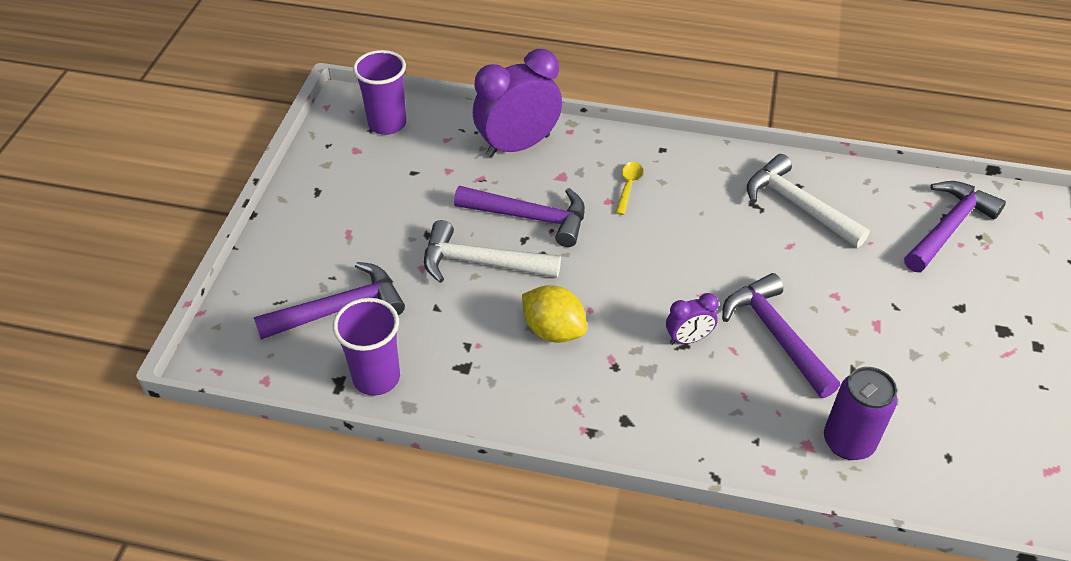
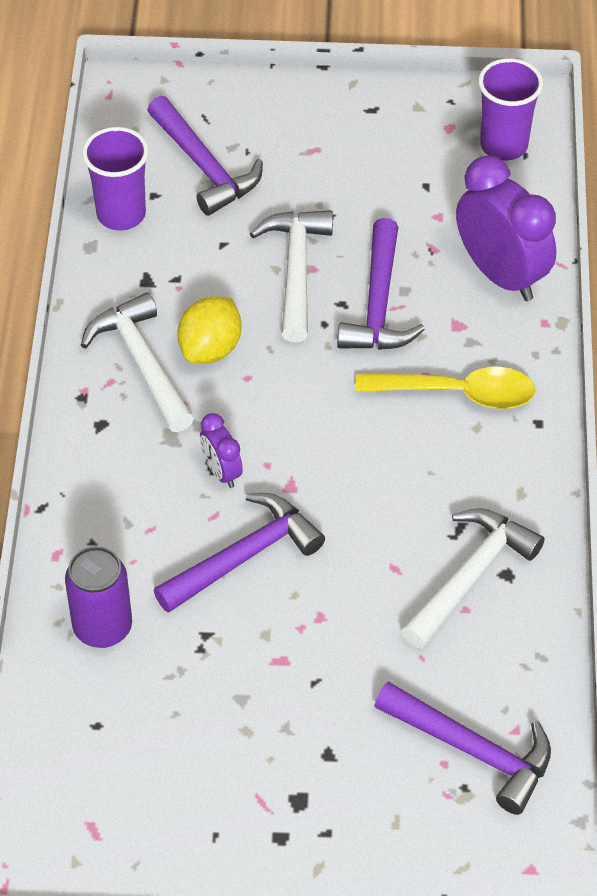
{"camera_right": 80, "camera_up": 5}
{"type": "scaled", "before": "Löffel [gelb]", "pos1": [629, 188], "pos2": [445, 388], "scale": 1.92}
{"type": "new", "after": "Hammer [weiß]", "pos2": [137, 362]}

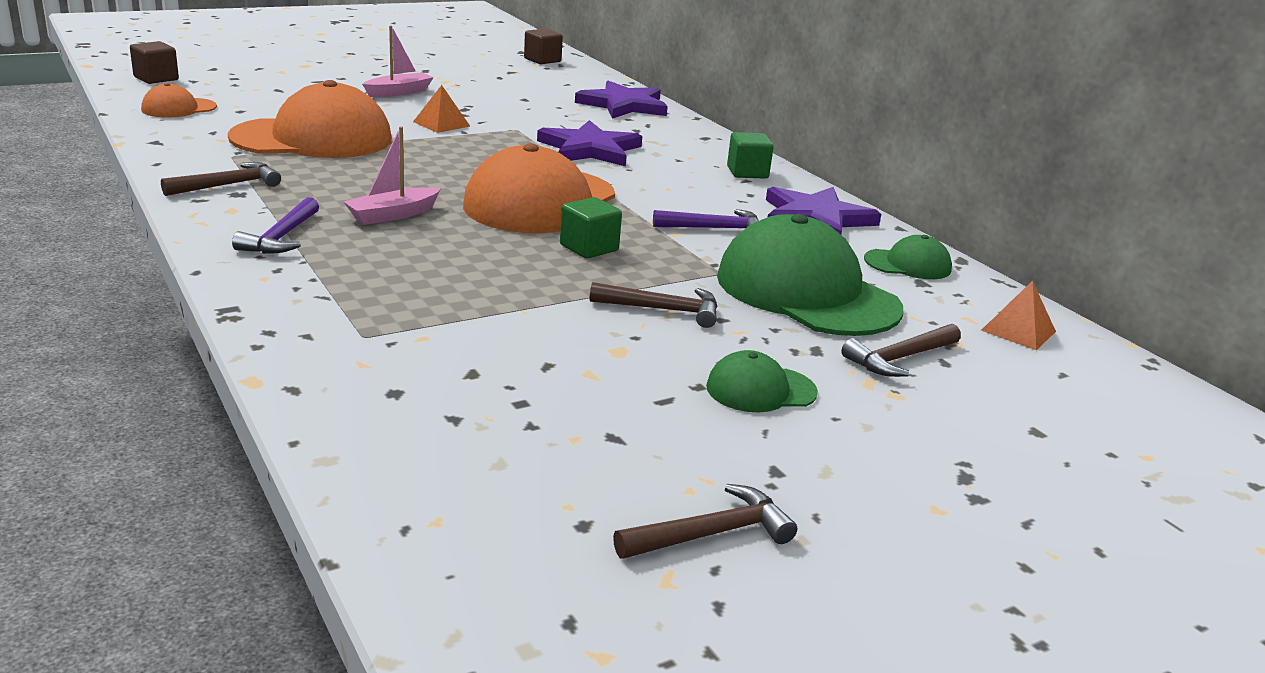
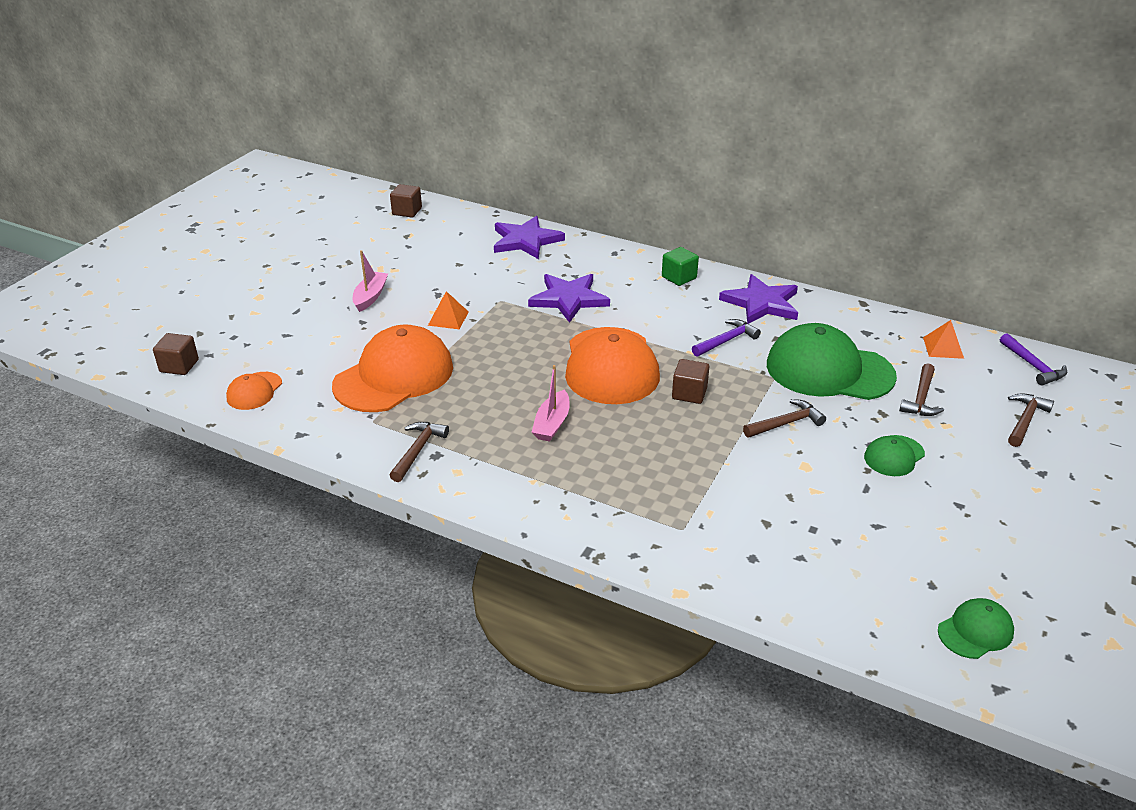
{"camera_right": -30, "camera_up": 10}
{"type": "shifted", "before": "Hammer [lila]", "pos1": [275, 225], "pos2": [1033, 359]}
{"type": "repainted", "before": "Kubus [grün]", "after": "Kubus [braun]", "pos1": [591, 228], "pos2": [690, 381]}
{"type": "shifted", "before": "Kappe [grün]", "pos1": [908, 257], "pos2": [976, 628]}
{"type": "shifted", "before": "Hammer [braun]", "pos1": [705, 521], "pos2": [1031, 420]}

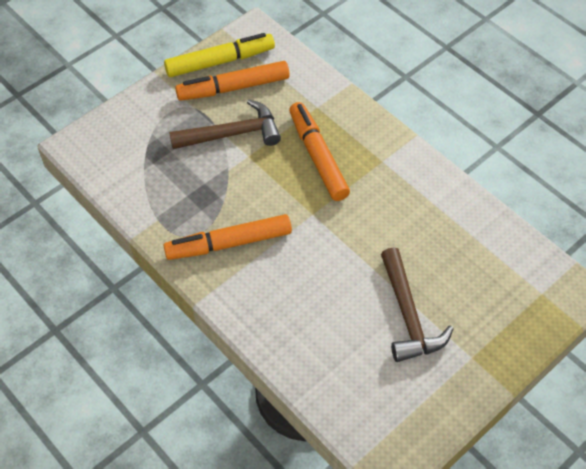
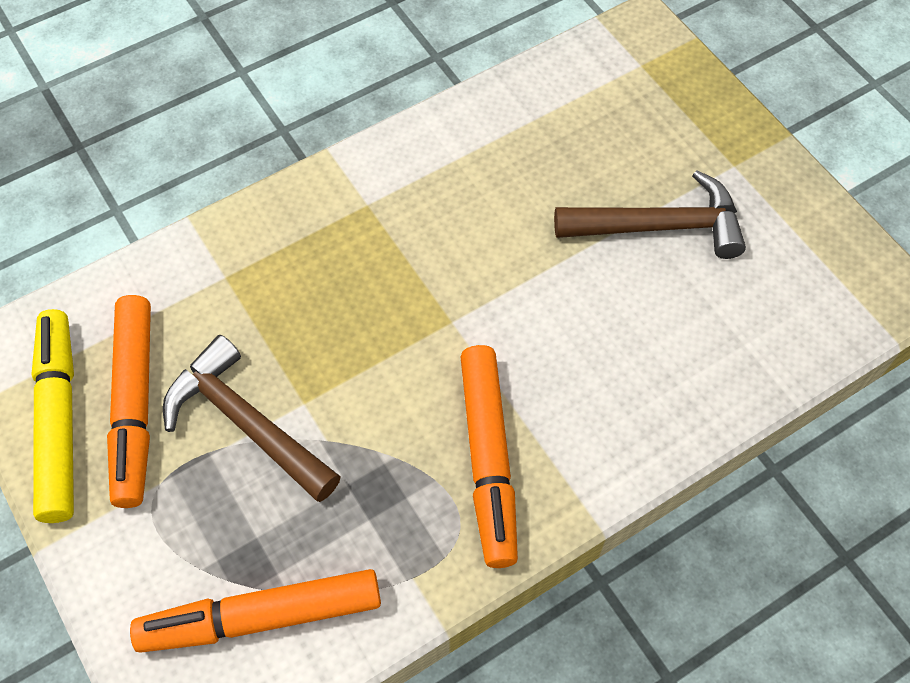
{"camera_right": -80, "camera_up": 5}
{"type": "rotated", "before": "Hammer [braun]", "pos1": [225, 124], "pos2": [252, 418], "turn": -45}
{"type": "shifted", "before": "Filzstift [orange]", "pos1": [319, 151], "pos2": [255, 611]}

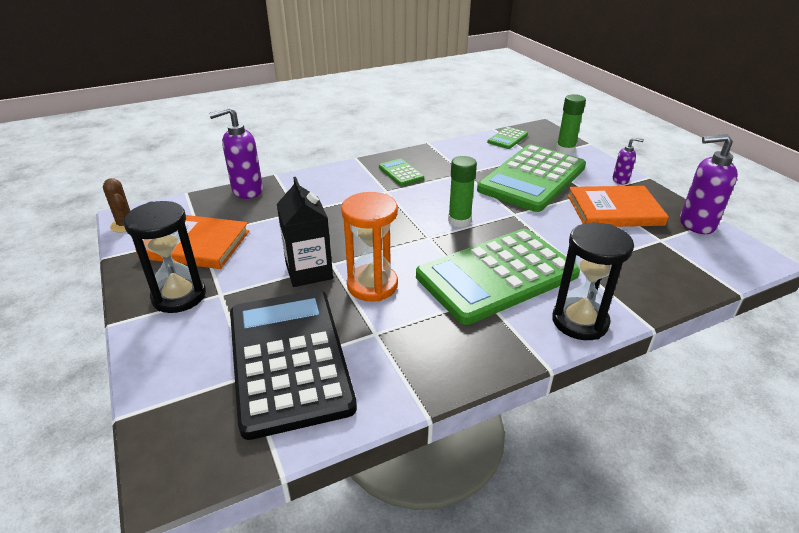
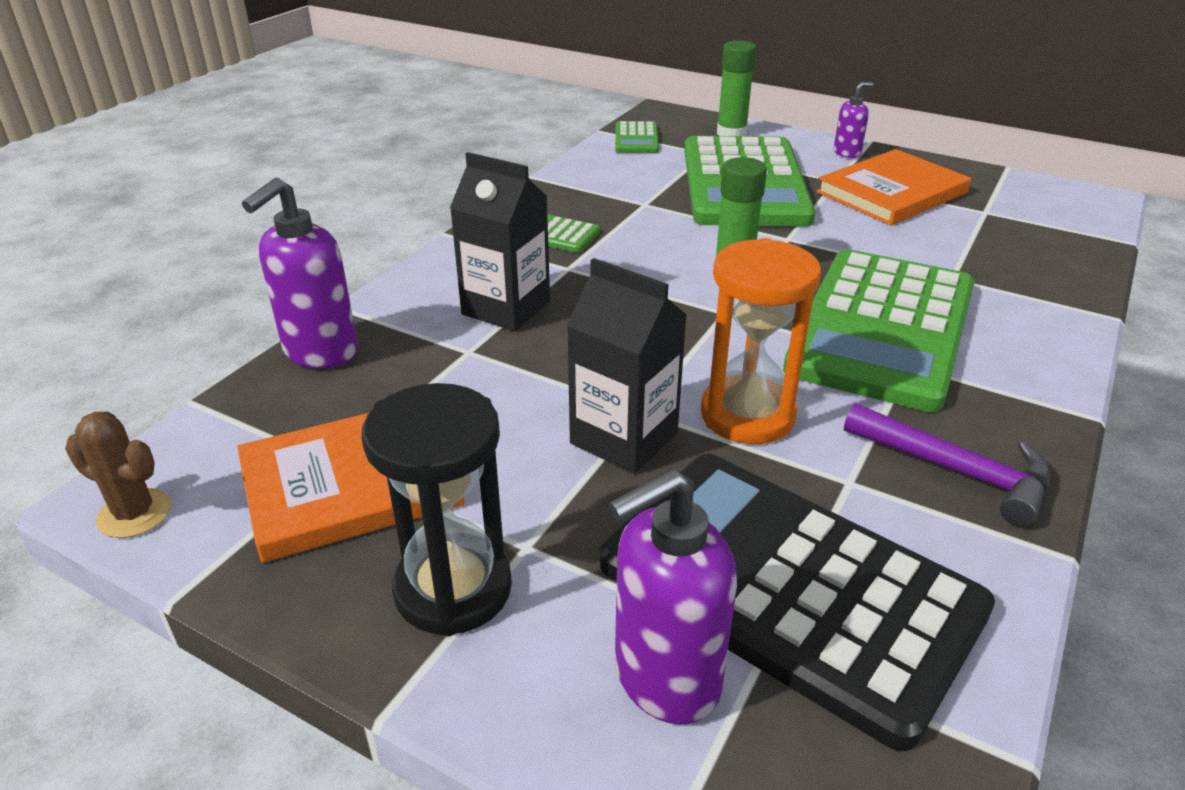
{"camera_right": -35, "camera_up": 0}
{"type": "shifted", "before": "Seifenspender [lila]", "pos1": [709, 184], "pos2": [672, 596]}
{"type": "gone", "before": "Sanduhr [schwarz]", "pos1": [593, 281]}
{"type": "new", "after": "Getränkekarton [schwarz]", "pos2": [500, 241]}
{"type": "new", "after": "Hammer [lila]", "pos2": [947, 465]}

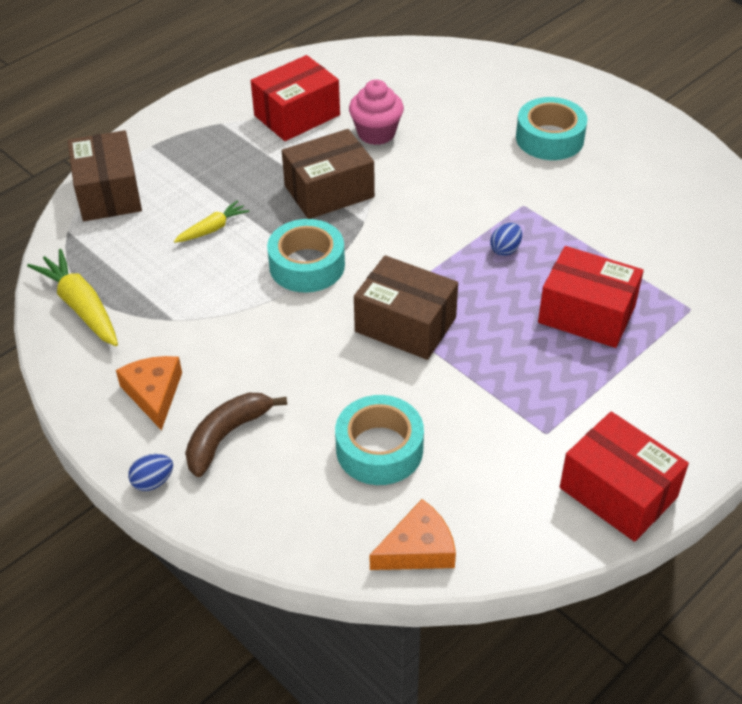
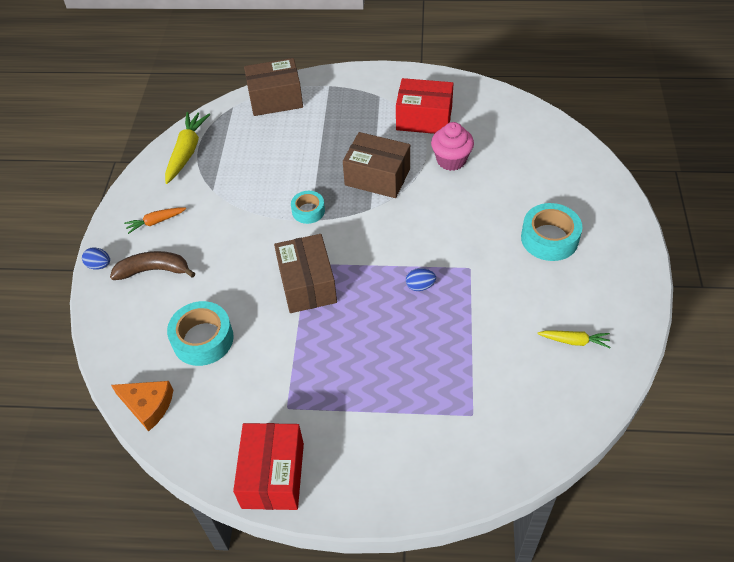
{"camera_right": 50, "camera_up": 5}
{"type": "rotated", "before": "Schachtel [braun]", "pos1": [104, 175], "pos2": [273, 87], "turn": 45}
{"type": "shifted", "before": "Karotte [gelb]", "pos1": [211, 222], "pos2": [574, 339]}
{"type": "scaled", "before": "Klebeband [türkis]", "pos1": [306, 256], "pos2": [308, 207], "scale": 0.6}
{"type": "gone", "before": "Schachtel [rot]", "pos1": [591, 297]}
{"type": "swapped", "before": "Käse [orange]", "after": "Karotte [orange]", "pos1": [149, 393], "pos2": [155, 220]}

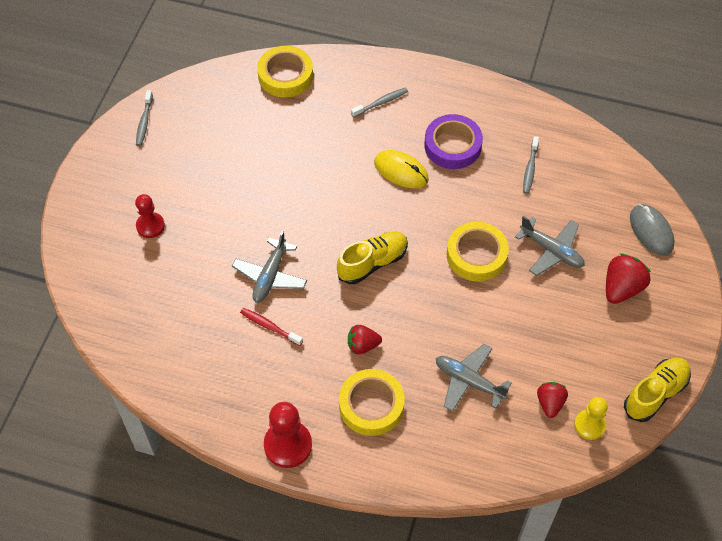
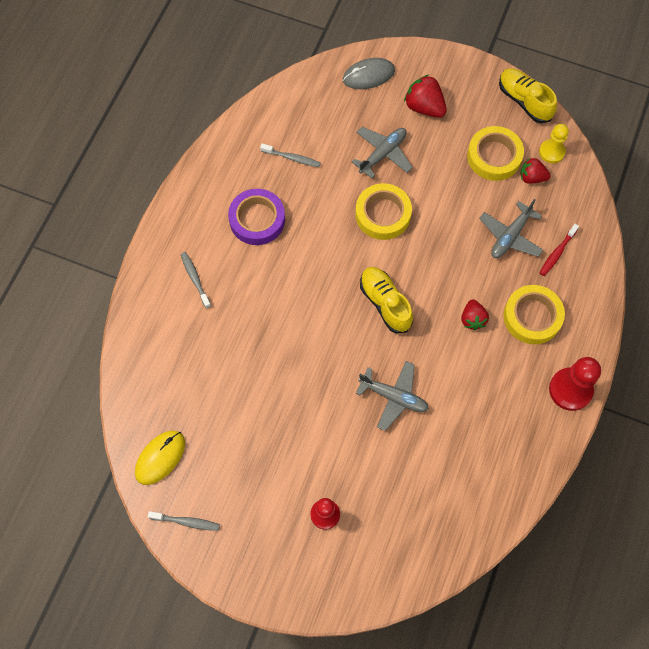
{"camera_right": -85, "camera_up": 10}
{"type": "shifted", "before": "Klebeband [gelb]", "pos1": [285, 71], "pos2": [495, 153]}
{"type": "shifted", "before": "Computermaus [gelb]", "pos1": [401, 169], "pos2": [160, 458]}
{"type": "shifted", "before": "Zahnbürste [rot]", "pos1": [271, 327], "pos2": [559, 250]}

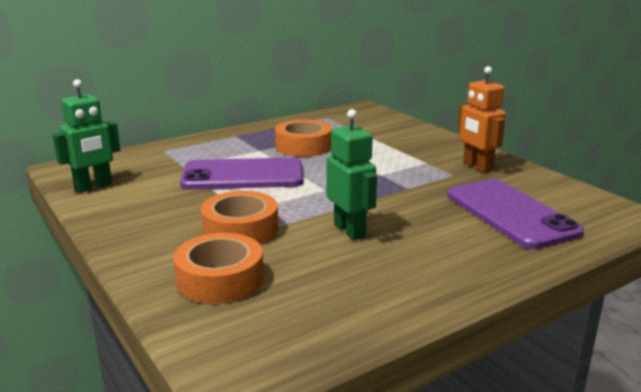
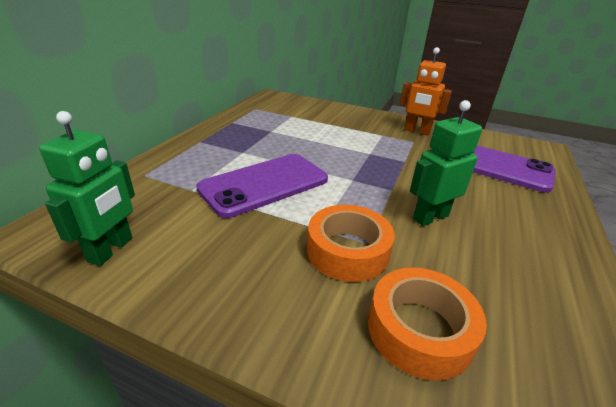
{"camera_right": -35, "camera_up": 10}
{"type": "rotated", "before": "Roboter [grün]", "pos1": [351, 174], "pos2": [446, 163], "turn": -60}
{"type": "gone", "before": "Klebeband [orange]", "pos1": [303, 138]}

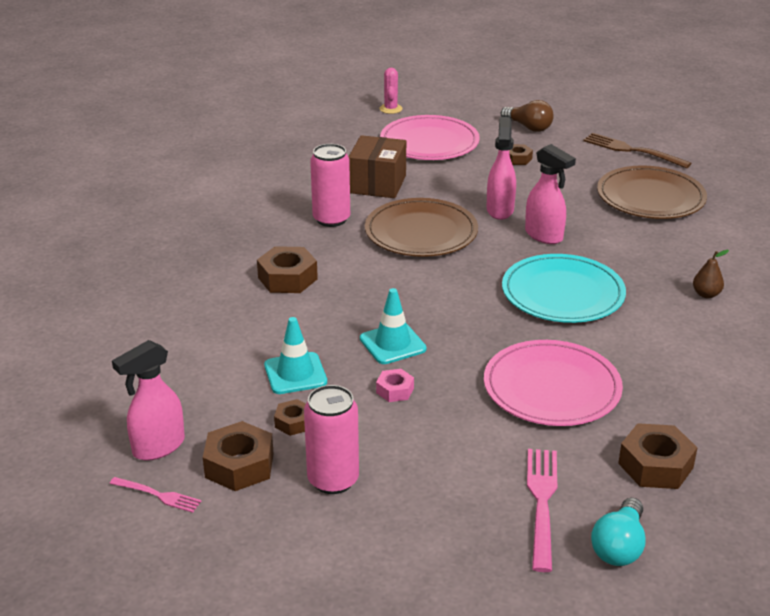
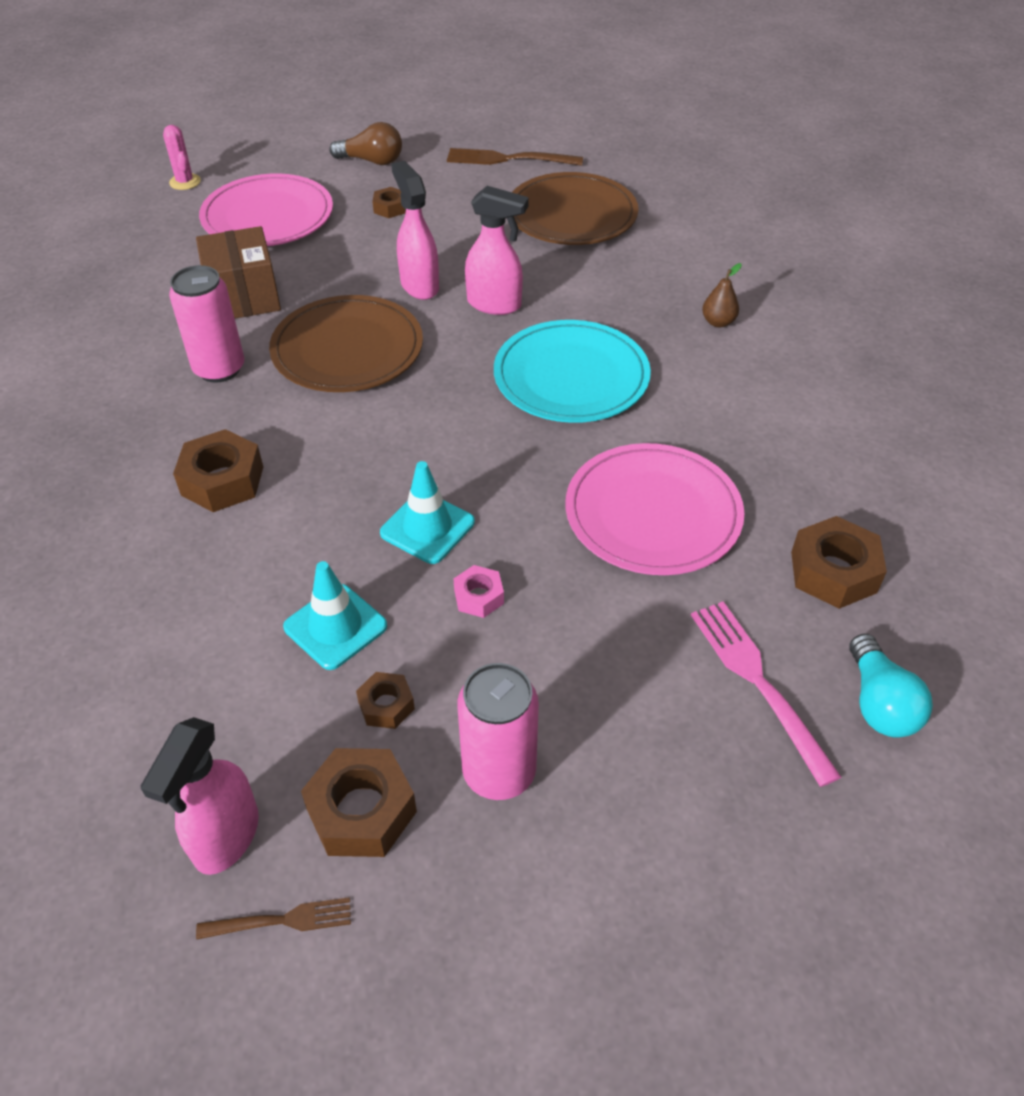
{"camera_right": -30, "camera_up": 15}
{"type": "repainted", "before": "Gabel [rosa]", "after": "Gabel [braun]", "pos1": [156, 495], "pos2": [273, 918]}

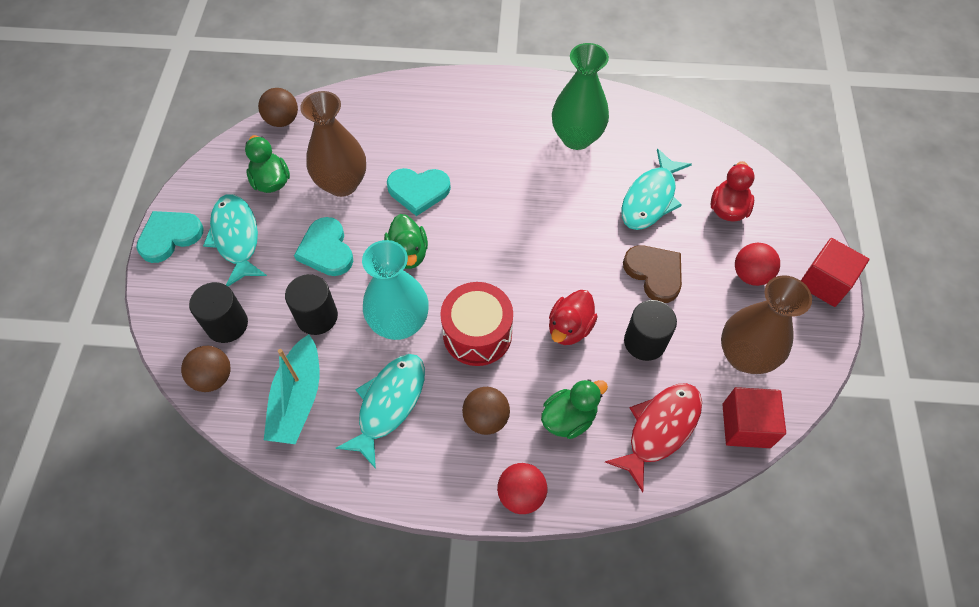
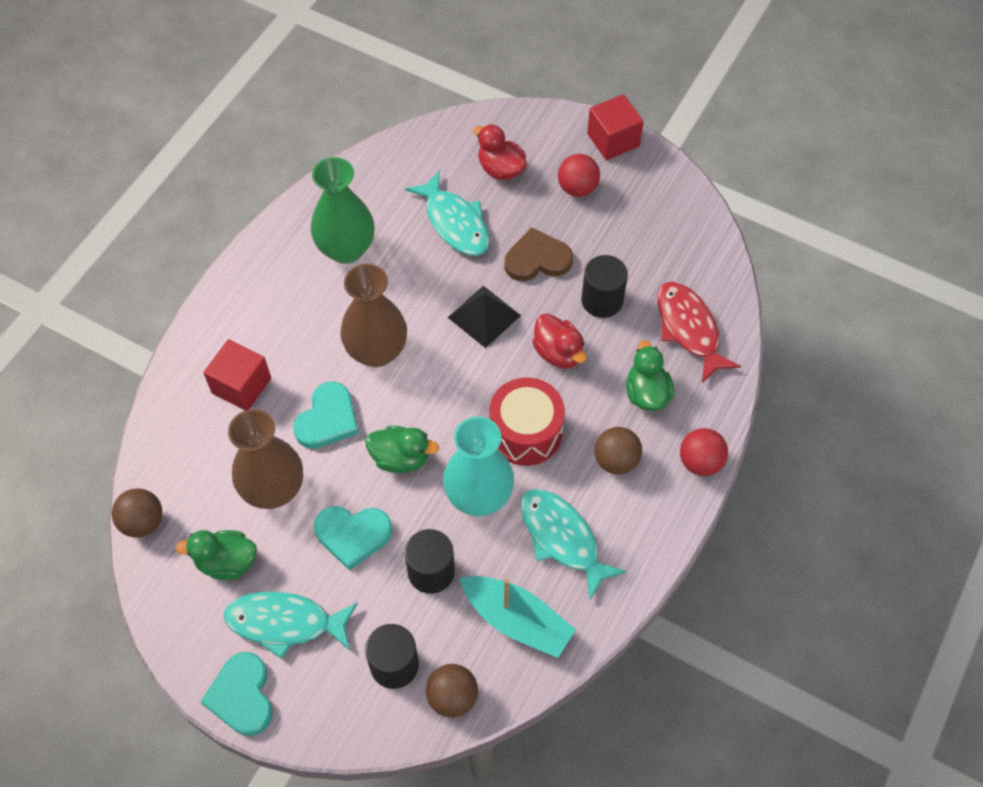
{"camera_right": -65, "camera_up": 0}
{"type": "shifted", "before": "Vase [braun]", "pos1": [766, 324], "pos2": [373, 315]}
{"type": "shifted", "before": "Kubus [rot]", "pos1": [754, 417], "pos2": [237, 375]}
{"type": "new", "after": "Pyramide [schwarz]", "pos2": [484, 317]}

